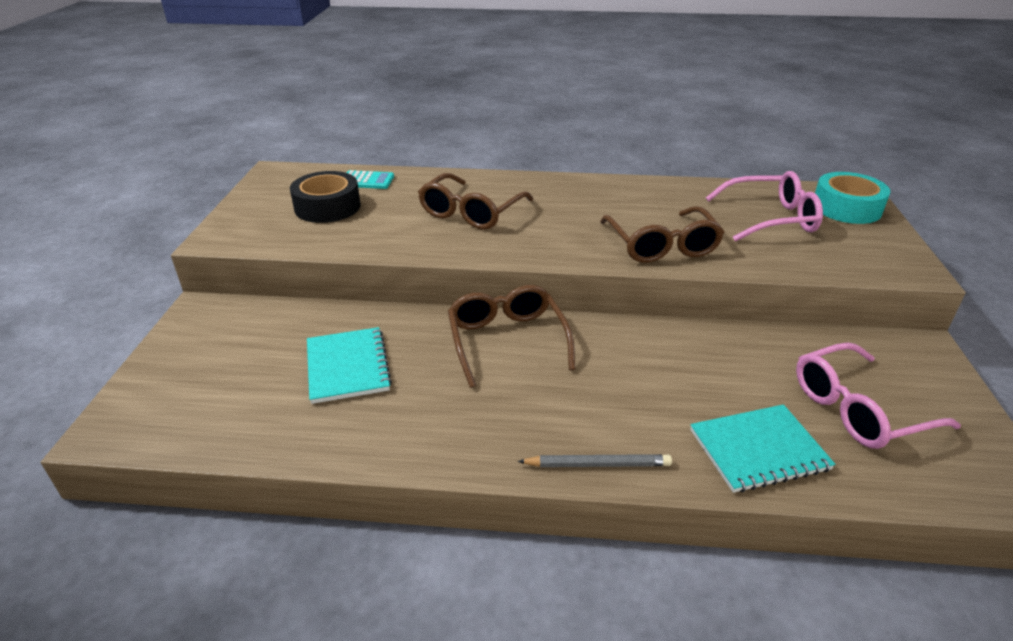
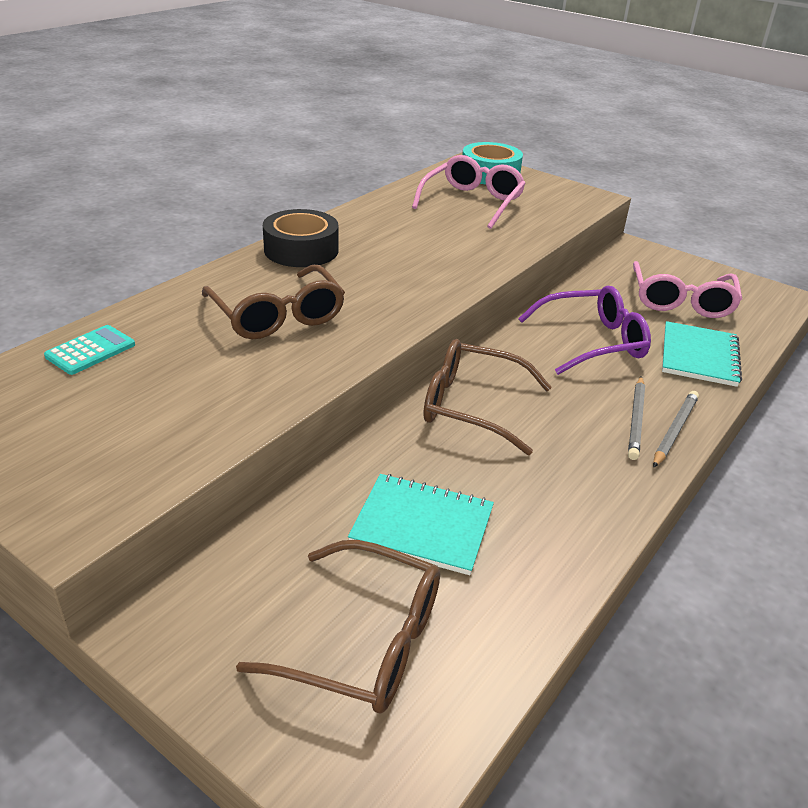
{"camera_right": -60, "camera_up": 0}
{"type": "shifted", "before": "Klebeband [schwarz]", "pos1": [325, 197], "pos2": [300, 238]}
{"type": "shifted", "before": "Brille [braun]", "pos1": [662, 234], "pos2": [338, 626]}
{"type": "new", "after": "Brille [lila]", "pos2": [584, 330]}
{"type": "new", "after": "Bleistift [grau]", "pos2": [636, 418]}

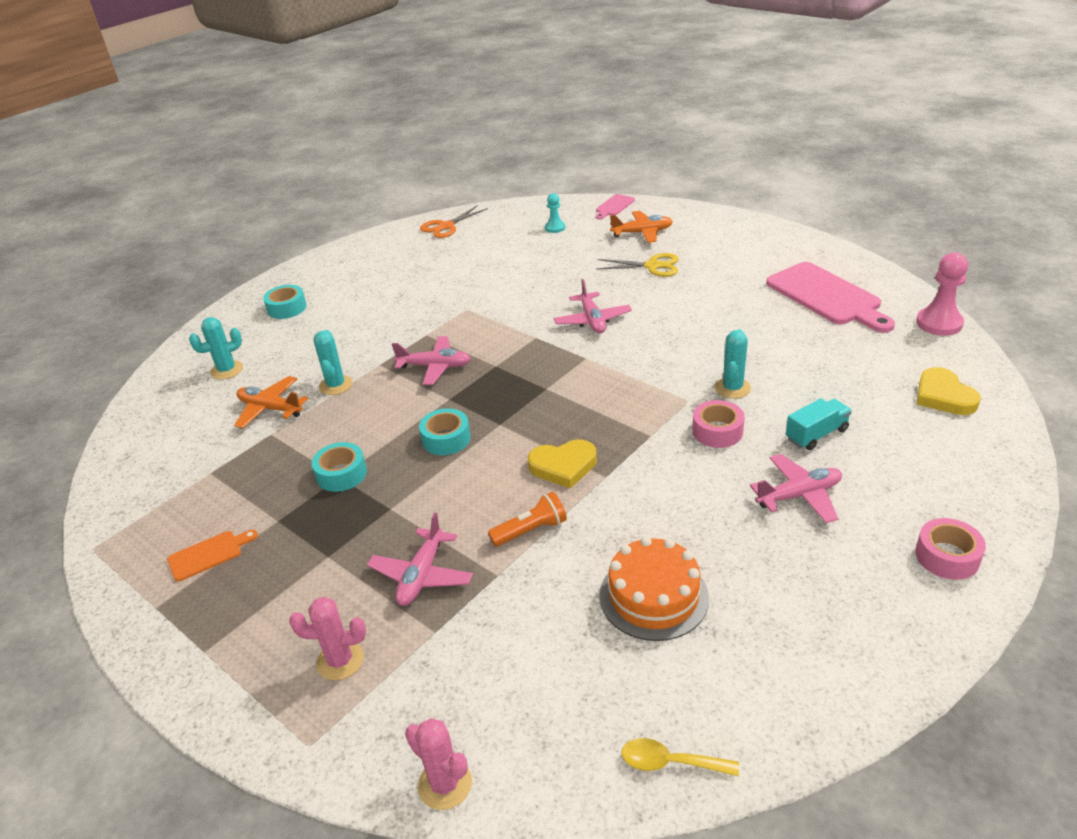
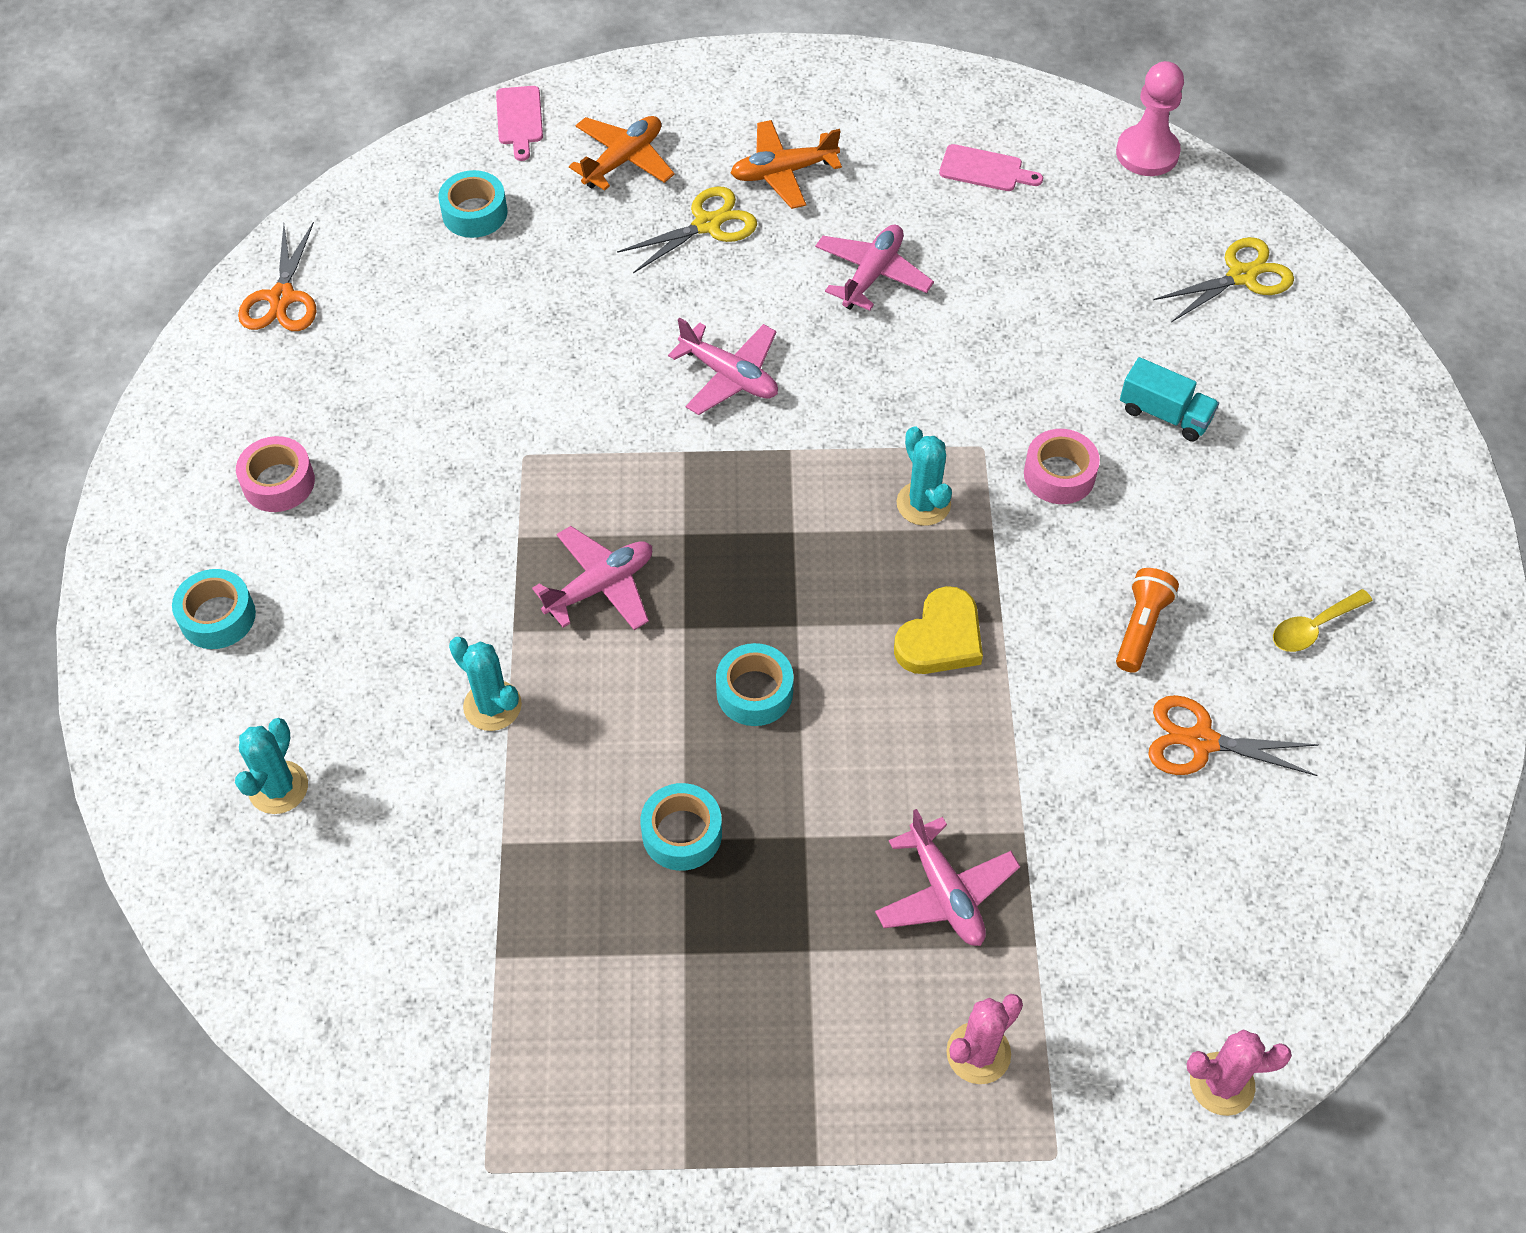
{"camera_right": -45, "camera_up": 20}
{"type": "swapped", "before": "Bauer [türkis]", "after": "Klebeband [türkis]", "pos1": [555, 213], "pos2": [472, 204]}
{"type": "scaled", "before": "Schneidebrett [rosa]", "pos1": [830, 297], "pos2": [991, 167], "scale": 0.47}
{"type": "shifted", "before": "Kaktus [türkis]", "pos1": [733, 364], "pos2": [924, 476]}
{"type": "swapped", "before": "Herz [gelb]", "after": "Schere [gelb]", "pos1": [949, 391], "pos2": [1223, 279]}
{"type": "shifted", "before": "Flugzeug [orange]", "pos1": [271, 402], "pos2": [786, 164]}
{"type": "rotated", "before": "Lastwagen [türkis]", "pos1": [819, 424], "pos2": [1169, 399], "turn": 105}
{"type": "shifted", "before": "Flugzeug [rosa]", "pos1": [796, 488], "pos2": [874, 267]}
{"type": "shifted", "before": "Taschenlampe [orange]", "pos1": [527, 519], "pos2": [1147, 620]}
{"type": "shifted", "before": "Klebeband [rosa]", "pos1": [950, 549], "pos2": [275, 474]}
{"type": "gone", "before": "Schneidebrett [orange]", "pos1": [212, 555]}
{"type": "swapped", "before": "Kuchen [orange]", "after": "Schere [orange]", "pos1": [654, 588], "pos2": [1233, 735]}
{"type": "shifted", "before": "Löffel [gelb]", "pos1": [680, 757], "pos2": [1322, 620]}

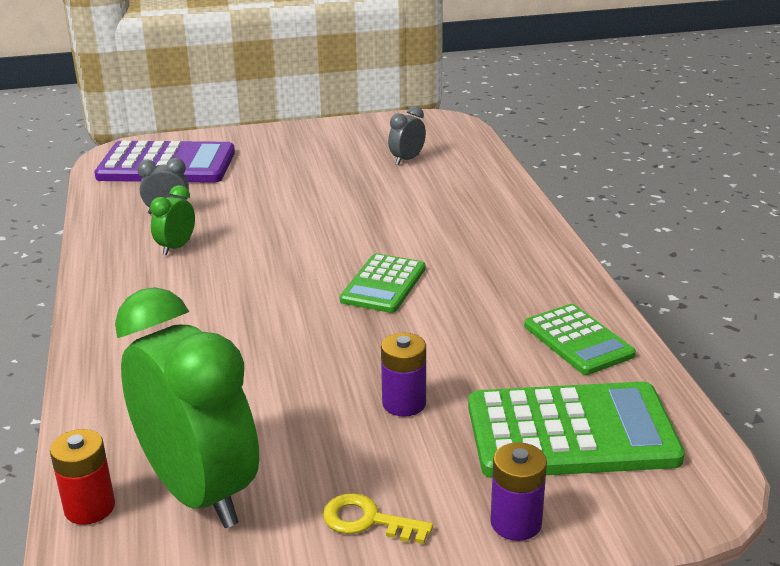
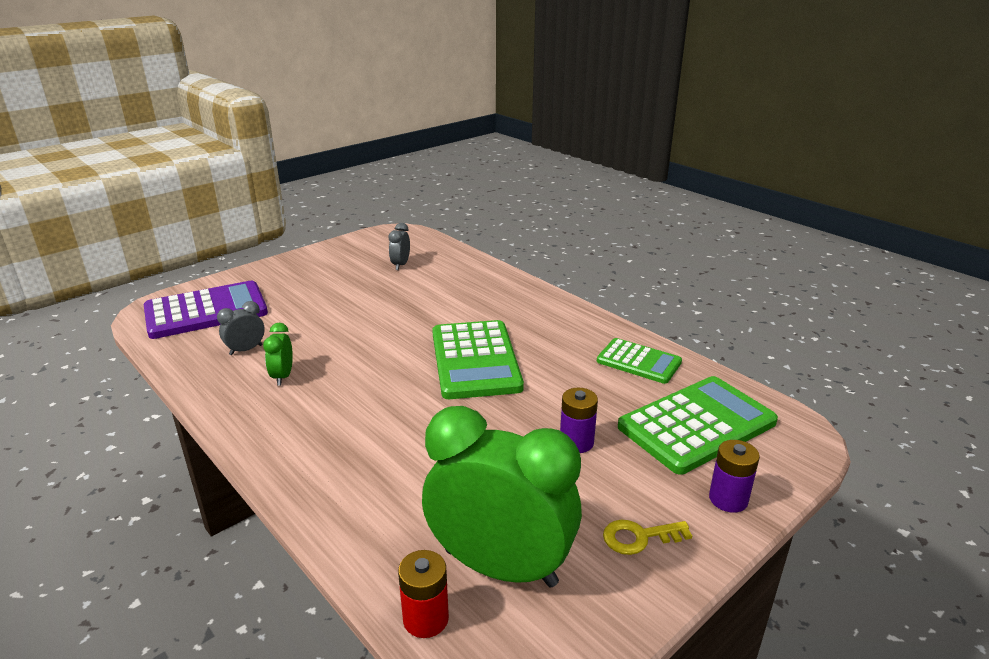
{"camera_right": -30, "camera_up": 0}
{"type": "scaled", "before": "Taschenrechner [grün]", "pos1": [382, 283], "pos2": [478, 359], "scale": 1.67}

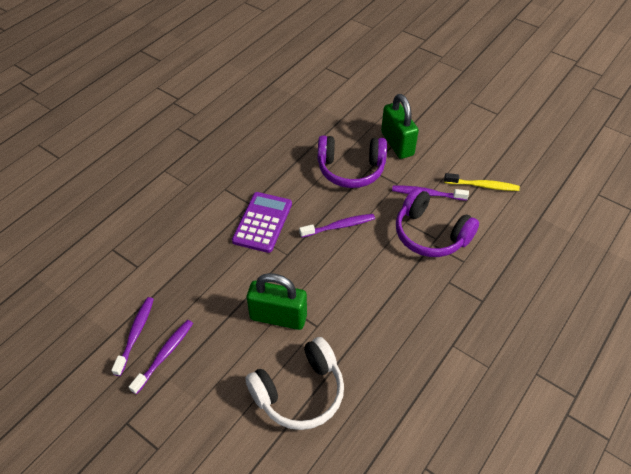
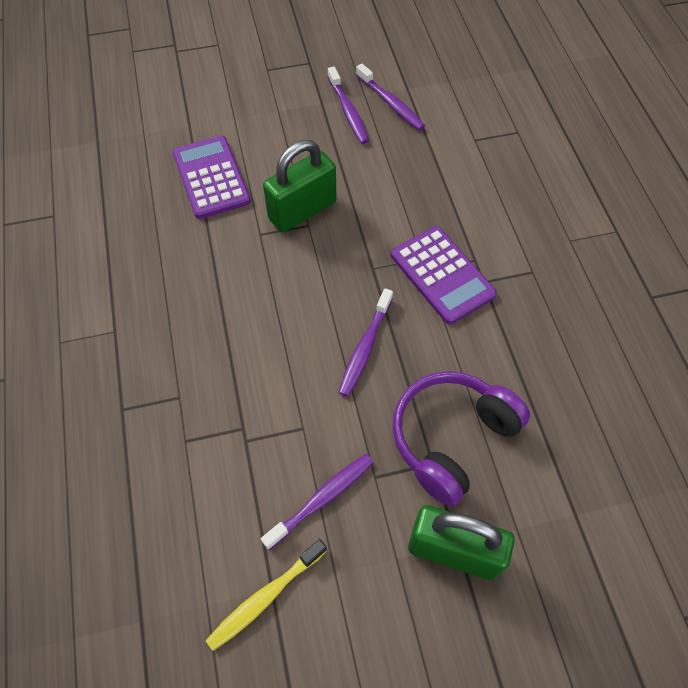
{"camera_right": 130, "camera_up": 10}
{"type": "gone", "before": "Kopfhörer [lila]", "pos1": [437, 222]}
{"type": "swapped", "before": "Kopfhörer [weiß]", "after": "Taschenrechner [lila]", "pos1": [294, 383], "pos2": [211, 177]}

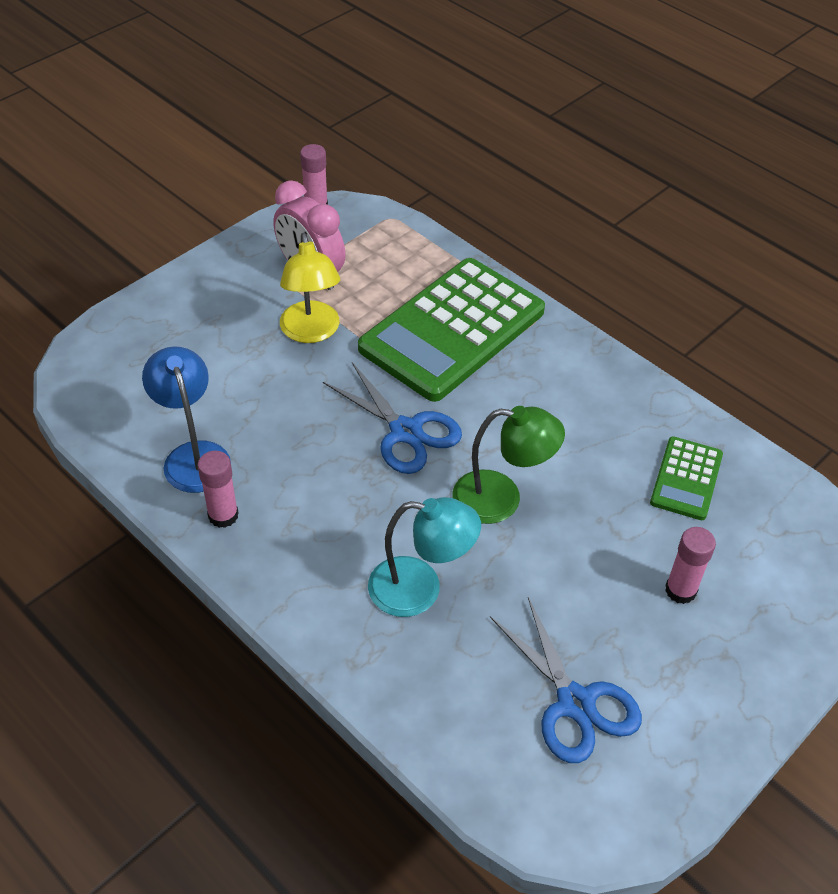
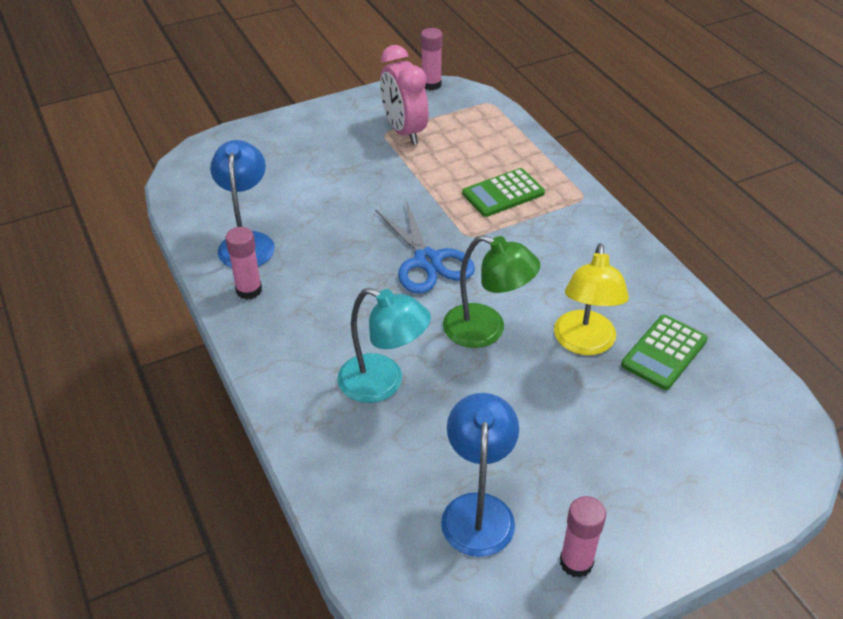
{"camera_right": 20, "camera_up": -5}
{"type": "shifted", "before": "Lampe [gelb]", "pos1": [310, 288], "pos2": [591, 299]}
{"type": "scaled", "before": "Taschenrechner [grün]", "pos1": [451, 330], "pos2": [503, 192], "scale": 0.47}
{"type": "shifted", "before": "Klebestift [rosa]", "pos1": [690, 565], "pos2": [583, 537]}
{"type": "swapped", "before": "Schere [blau]", "after": "Lampe [blau]", "pos1": [566, 680], "pos2": [480, 475]}

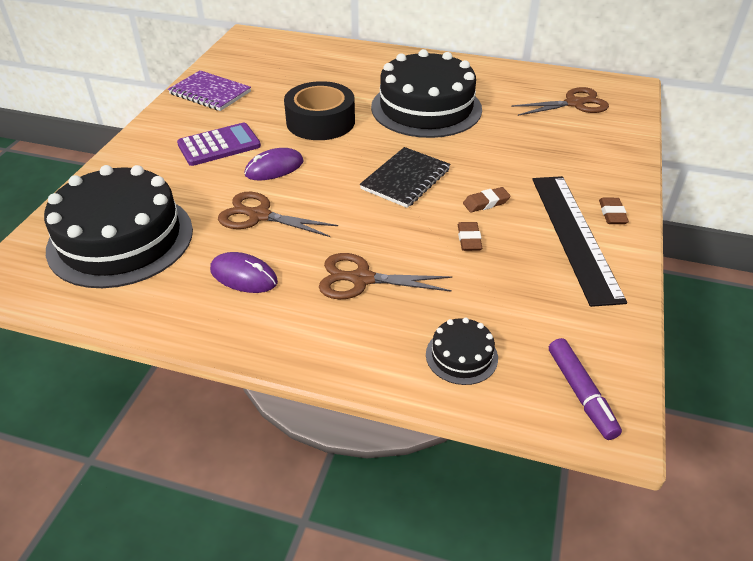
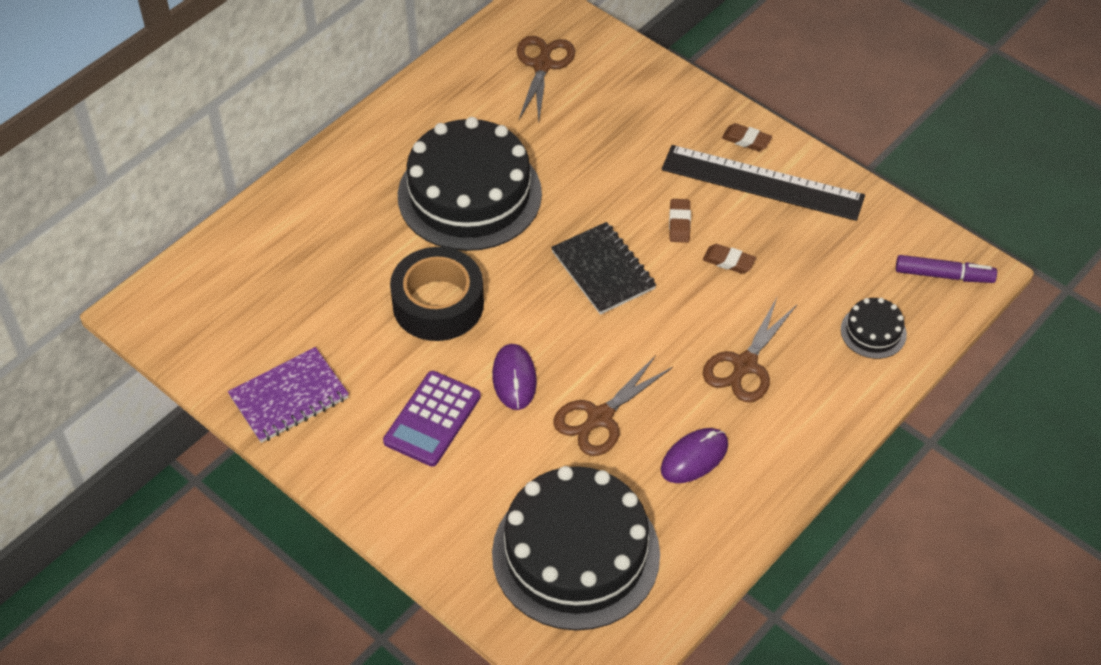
{"camera_right": -65, "camera_up": 10}
{"type": "rotated", "before": "Taschenrechner [lila]", "pos1": [219, 144], "pos2": [432, 419], "turn": -150}

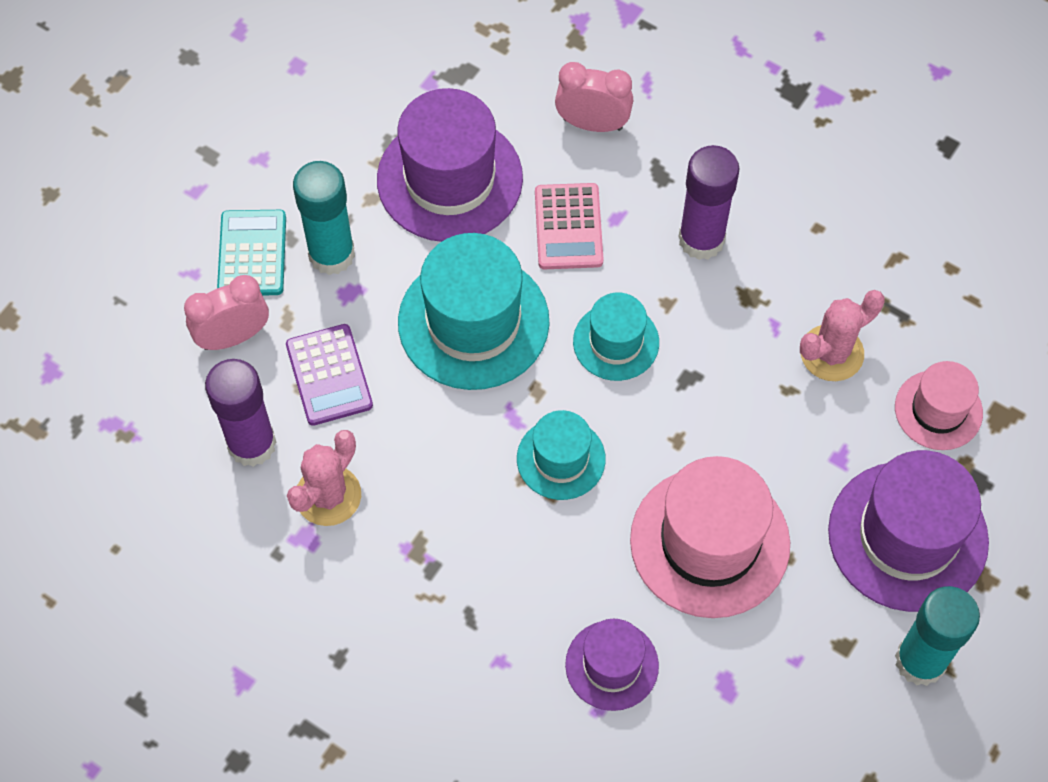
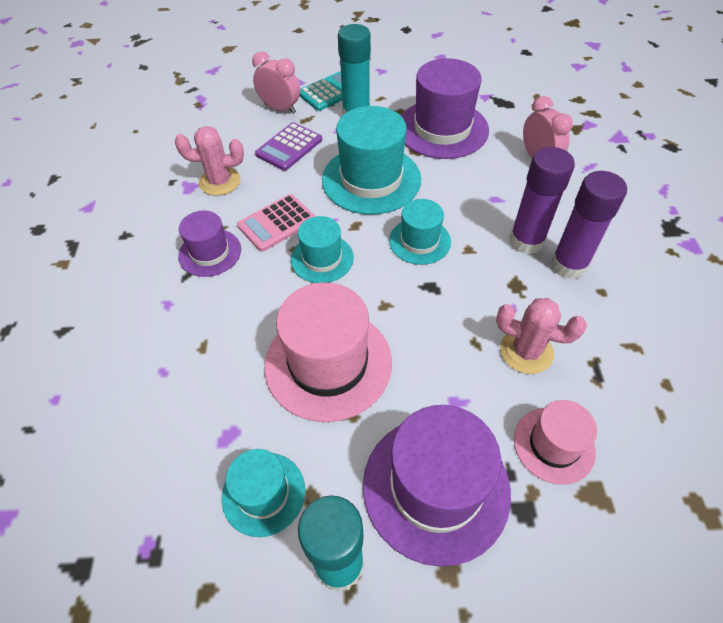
{"camera_right": 55, "camera_up": -10}
{"type": "shifted", "before": "Taschenrechner [rosa]", "pos1": [569, 226], "pos2": [276, 223]}
{"type": "shifted", "before": "Klebestift [lila]", "pos1": [240, 413], "pos2": [589, 225]}
{"type": "shifted", "before": "Hut [lila]", "pos1": [612, 665], "pos2": [209, 244]}
{"type": "new", "after": "Hut [türkis]", "pos2": [263, 493]}

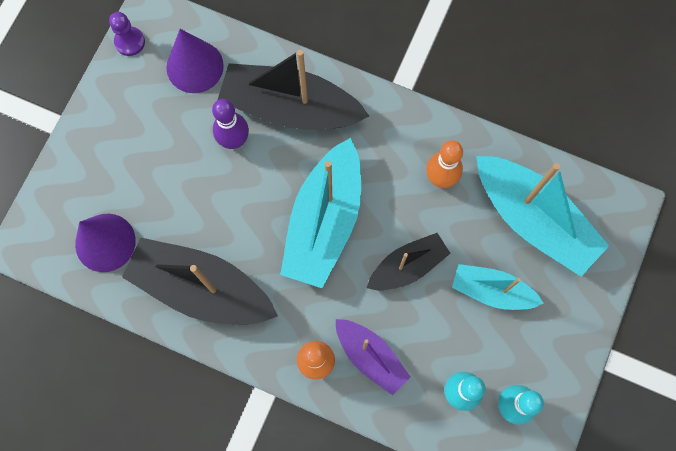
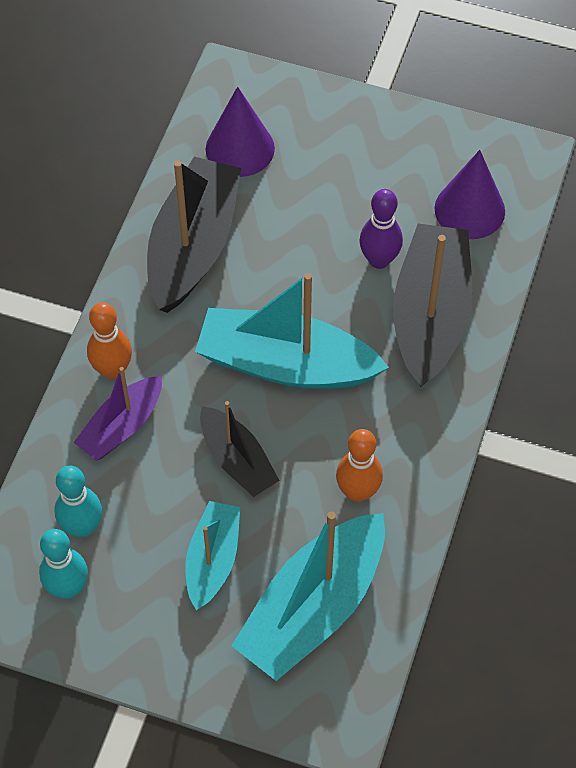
{"camera_right": 85, "camera_up": -15}
{"type": "gone", "before": "Bauer [lila]", "pos1": [127, 34]}

